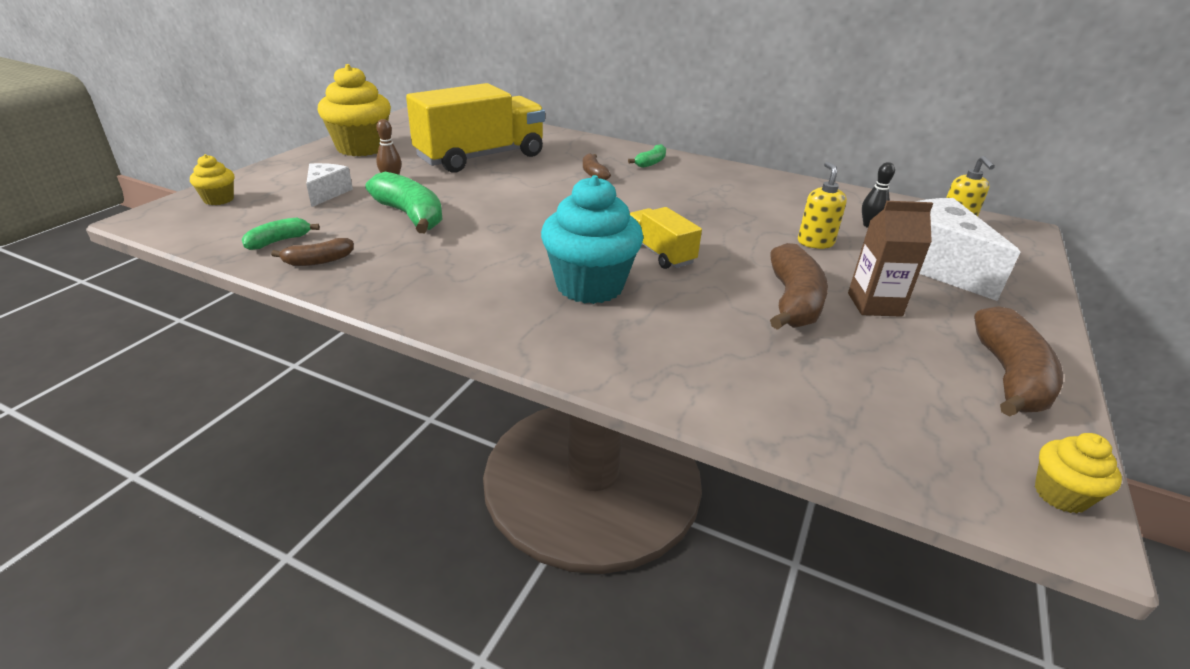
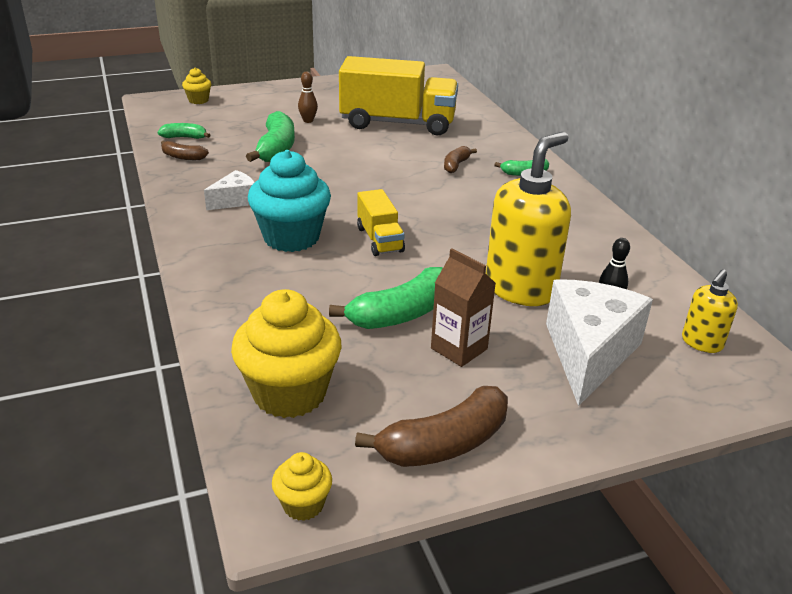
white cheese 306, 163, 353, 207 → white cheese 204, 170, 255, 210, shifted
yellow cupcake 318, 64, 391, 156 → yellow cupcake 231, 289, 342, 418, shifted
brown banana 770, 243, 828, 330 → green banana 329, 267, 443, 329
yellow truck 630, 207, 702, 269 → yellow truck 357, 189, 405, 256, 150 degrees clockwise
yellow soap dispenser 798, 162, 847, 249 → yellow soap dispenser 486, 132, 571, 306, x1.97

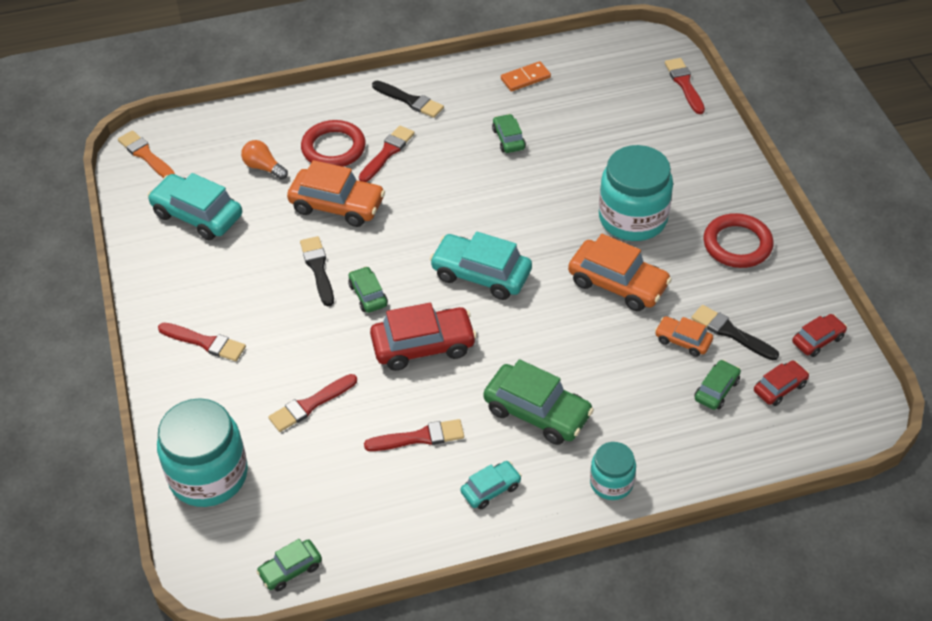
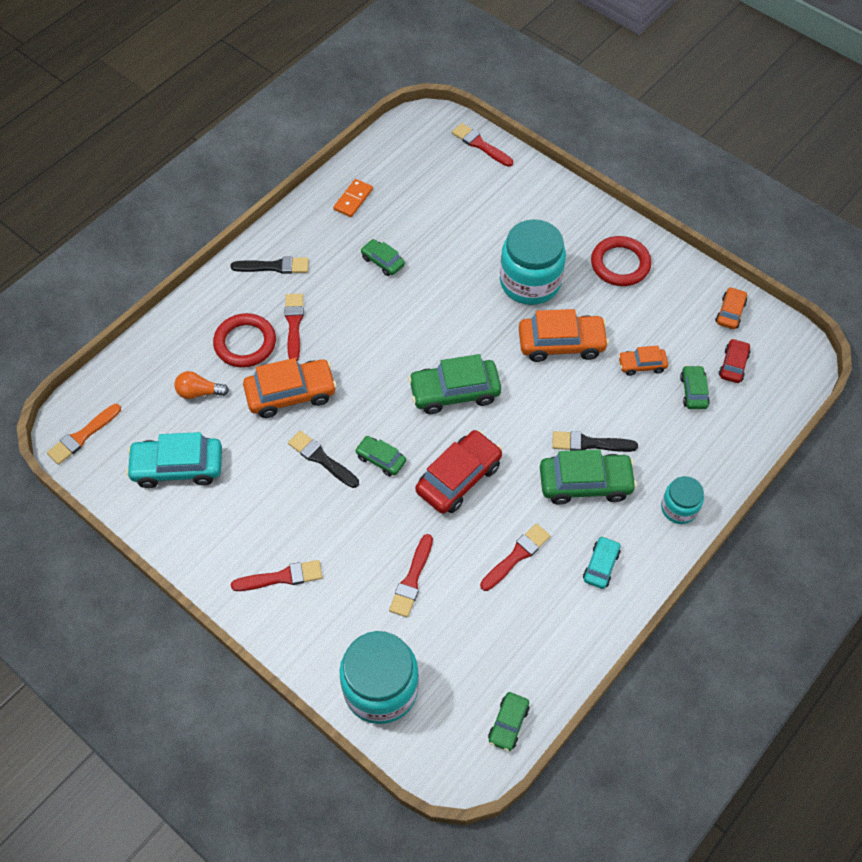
black brush 691, 305, 779, 360 → black brush 552, 431, 638, 452, shifted
turquoise car 430, 231, 532, 300 → green car 408, 354, 501, 414
red car 792, 314, 847, 357 → orange car 715, 287, 747, 329
orange brush 118, 130, 175, 178 → orange brush 47, 404, 121, 465, 60 degrees counterclockwise

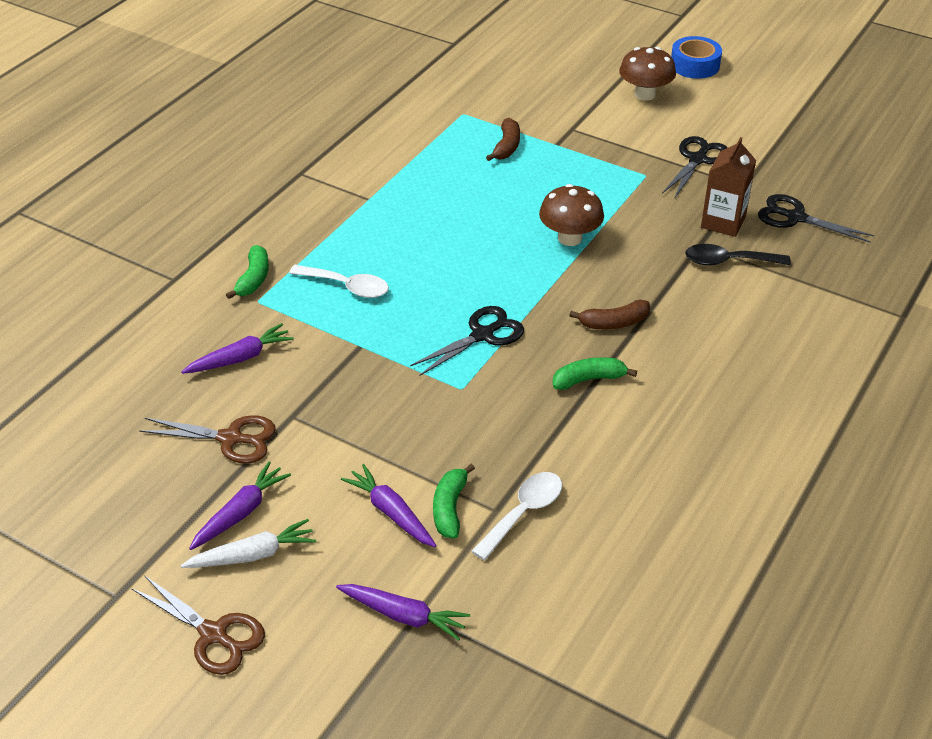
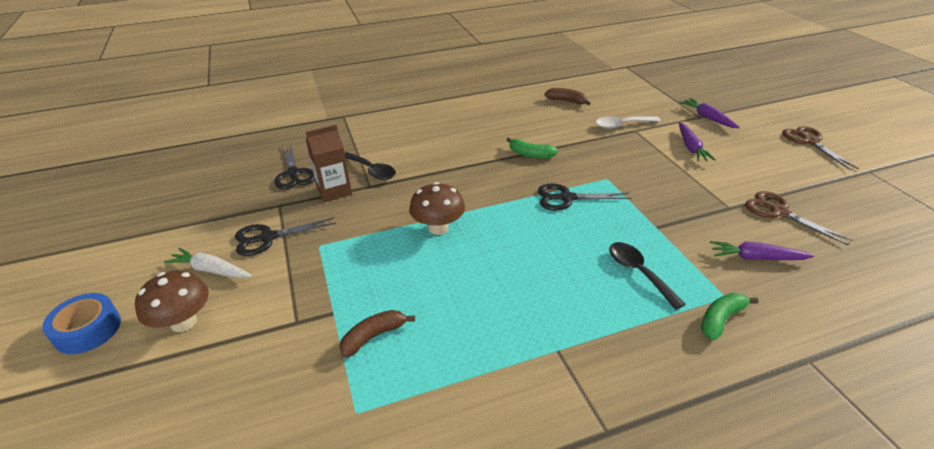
purple carrot 189, 461, 291, 550 → -
green banana 433, 464, 475, 538 → -
white carrot 181, 519, 316, 568 → white carrot 164, 248, 252, 278, shifted
brown banana 569, 300, 650, 329 → brown banana 544, 88, 591, 105, shifted
white spoon 289, 265, 389, 298 → black spoon 609, 242, 686, 310

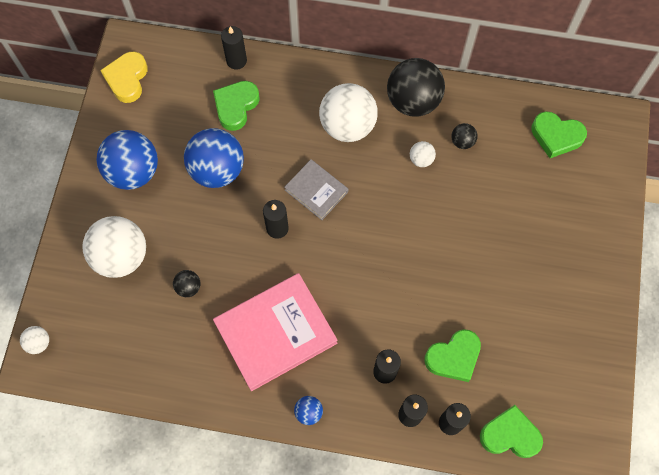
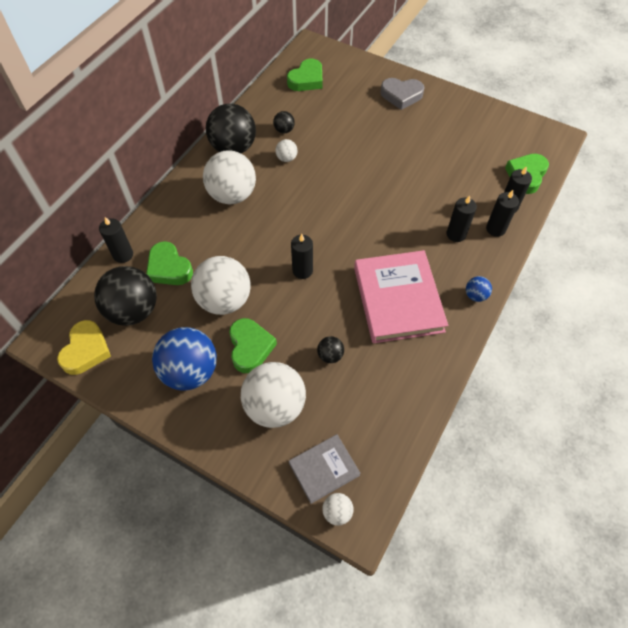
- → black ball 94, 266, 157, 326
- → grey heart 380, 78, 424, 110
grey book 284, 159, 348, 220 → grey book 289, 434, 361, 504, shifted
green heart 424, 329, 481, 382 → green heart 229, 318, 277, 373, shifted
blue ball 184, 128, 244, 188 → white ball 191, 256, 251, 315
yellow heart 100, 52, 148, 103 → yellow heart 57, 320, 111, 375, 105 degrees counterclockwise

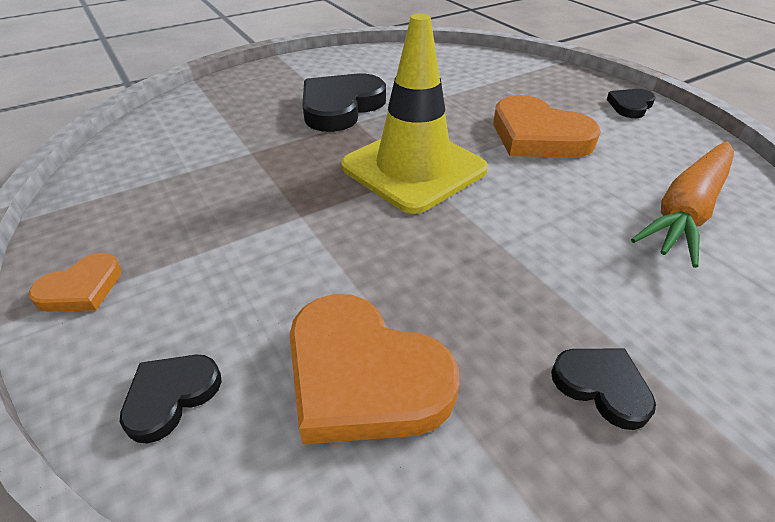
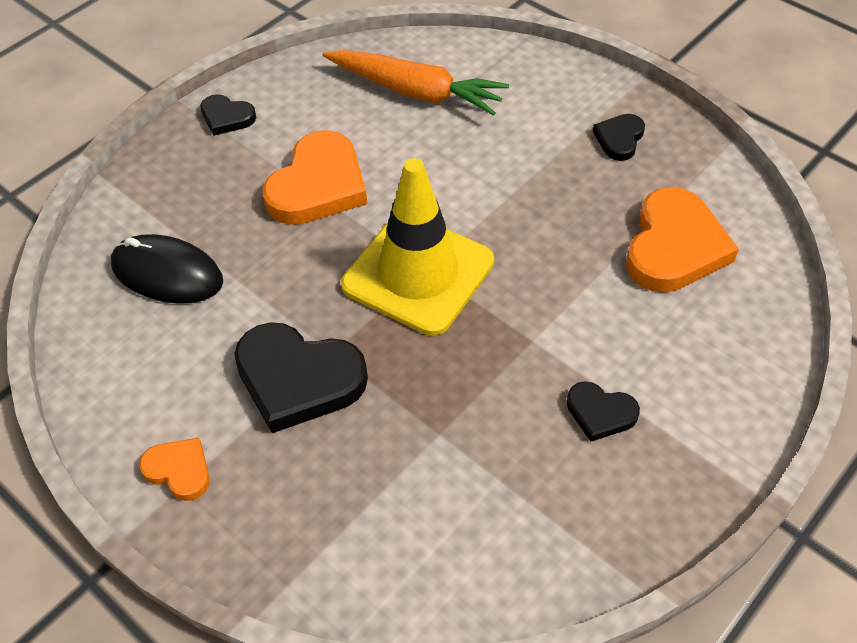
- → black mouse 111, 234, 223, 304
orange heart 29, 253, 121, 312 → orange heart 139, 438, 210, 501, shifted
black heart 120, 355, 222, 444 → black heart 567, 381, 640, 442, shifted

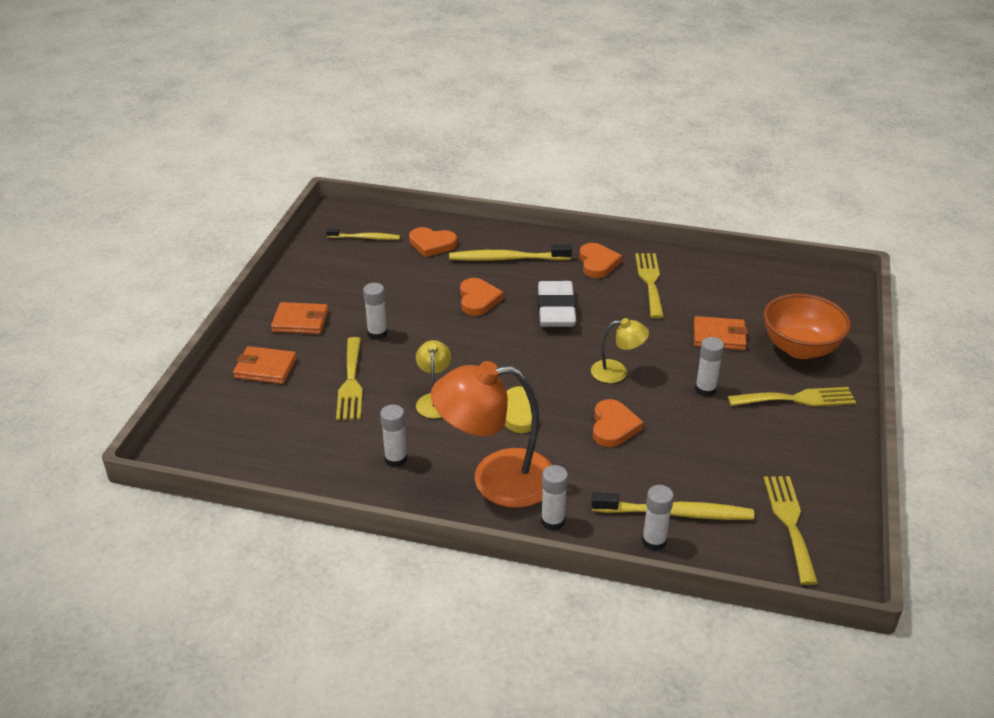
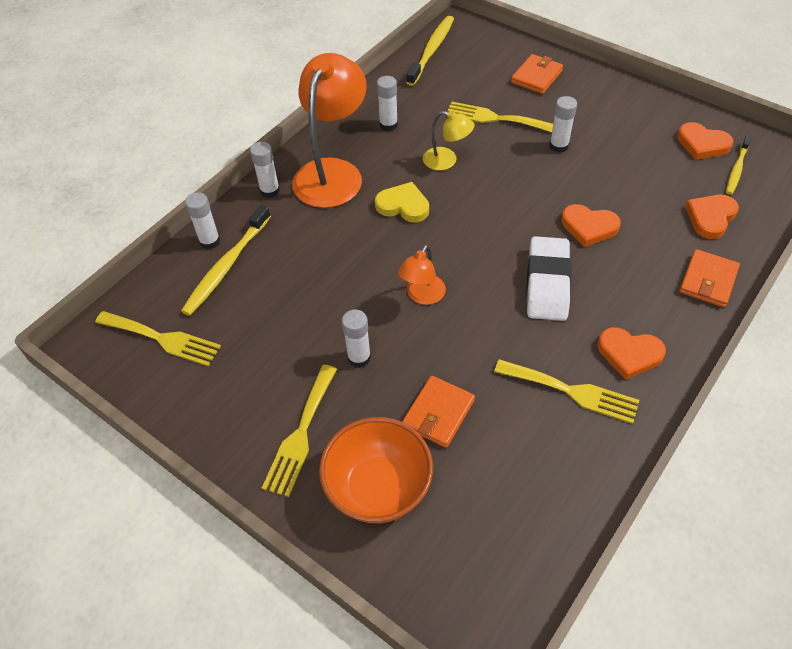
orange wallet 271, 302, 328, 334 → orange wallet 679, 249, 740, 308, shifted
yellow toothbrush 449, 245, 572, 261 → yellow toothbrush 406, 16, 454, 86, shifted
orange heart 593, 399, 644, 447 → orange heart 677, 122, 733, 160, shifted
yellow lamp 591, 318, 649, 383 → orange lamp 398, 245, 446, 305
white eraser 538, 281, 576, 327 → white eraser 526, 236, 572, 321, 75 degrees clockwise

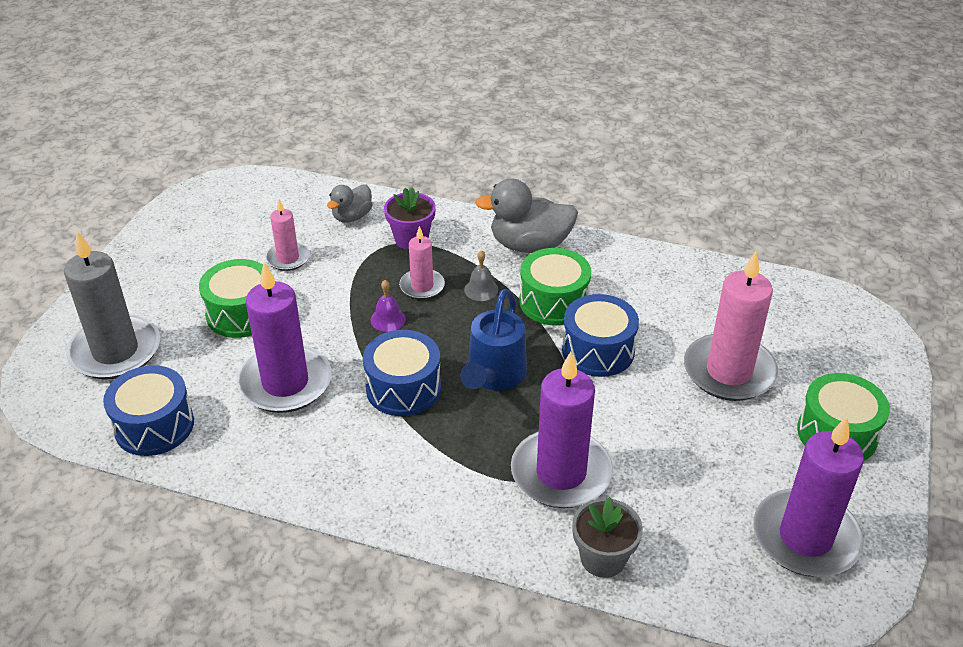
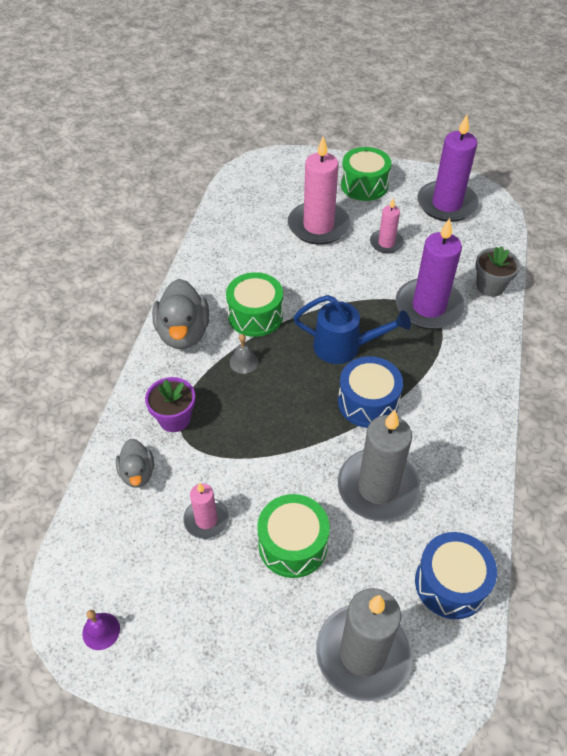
blue drum 562, 294, 639, 377 → -
purple bell 370, 280, 406, 332 → purple bell 82, 610, 120, 650, shifted
pink candle 399, 226, 445, 300 → pink candle 370, 198, 404, 253, shifted
purple candle 237, 262, 332, 413 → grey candle 338, 409, 421, 522
grey duck 327, 184, 373, 223 → grey duck 116, 439, 154, 488, 45 degrees clockwise

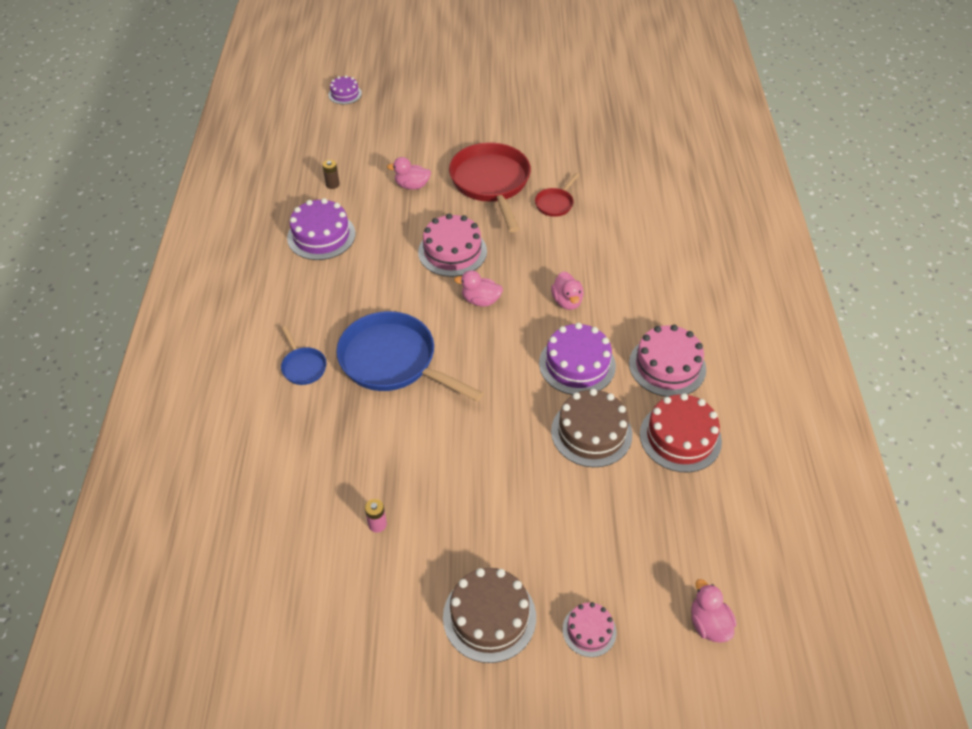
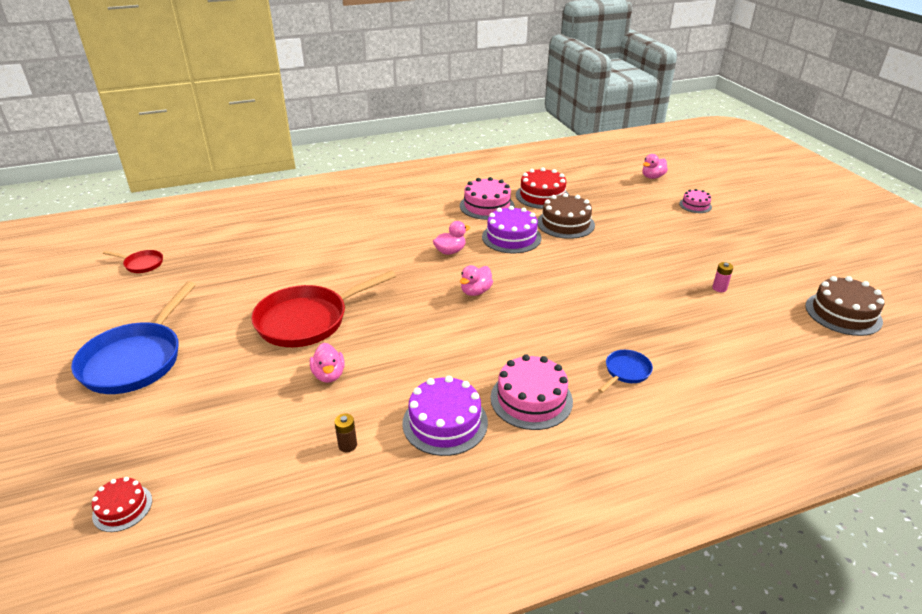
blue pan 336, 311, 484, 402 → blue pan 71, 281, 196, 394, shifted
pink cake 418, 214, 487, 277 → pink cake 490, 354, 573, 430, shifted
brown cake 443, 568, 536, 663 → brown cake 805, 276, 884, 336, shifted
red pan 535, 173, 579, 217 → red pan 103, 250, 163, 273, shifted
purple cake 328, 76, 362, 104 → red cake 92, 477, 152, 532
pink duck 454, 270, 503, 307 → pink duck 460, 265, 493, 296, 45 degrees clockwise

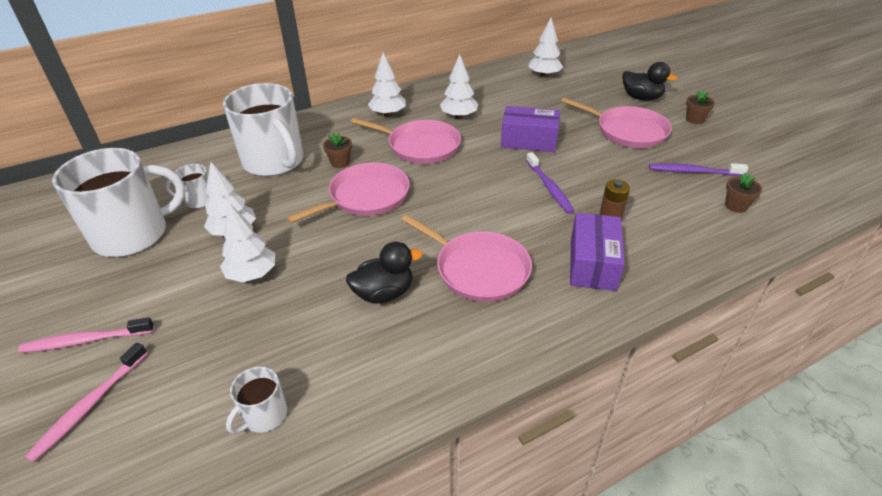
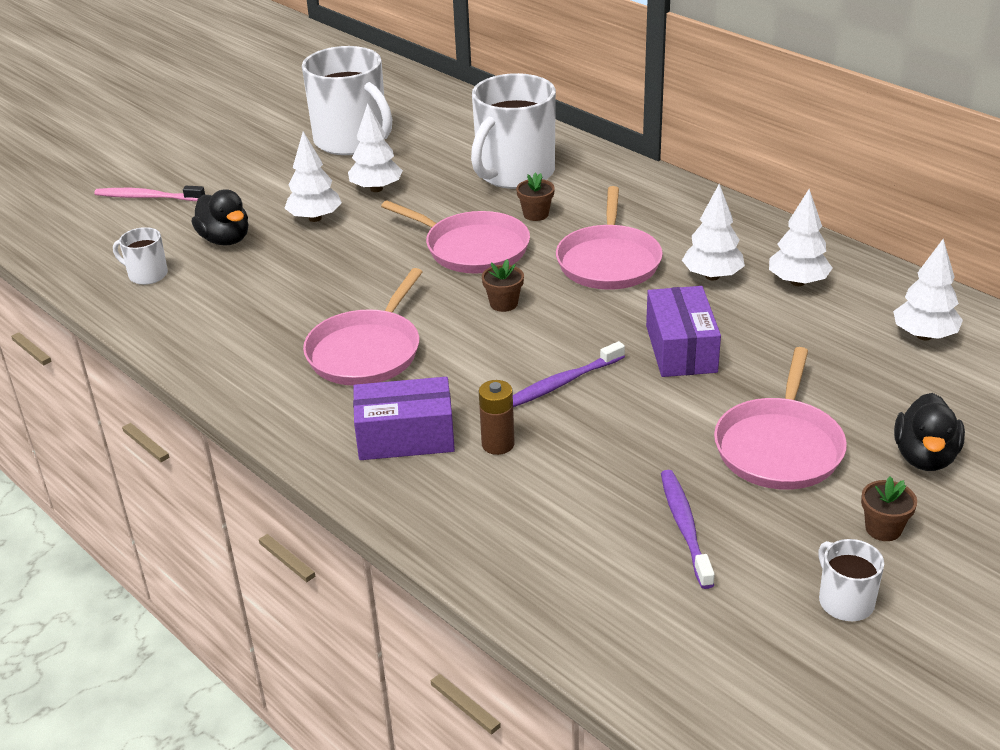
pink toothbrush 18, 318, 154, 353 → -
white mug 165, 164, 209, 208 → white mug 818, 539, 884, 621, shifted
black duck 346, 242, 423, 303 → black duck 192, 189, 248, 246, shifted
white tree 368, 53, 406, 117 → white tree 769, 189, 833, 286, shifted
brown flower pot 725, 172, 762, 213 → brown flower pot 482, 259, 524, 312, shifted

